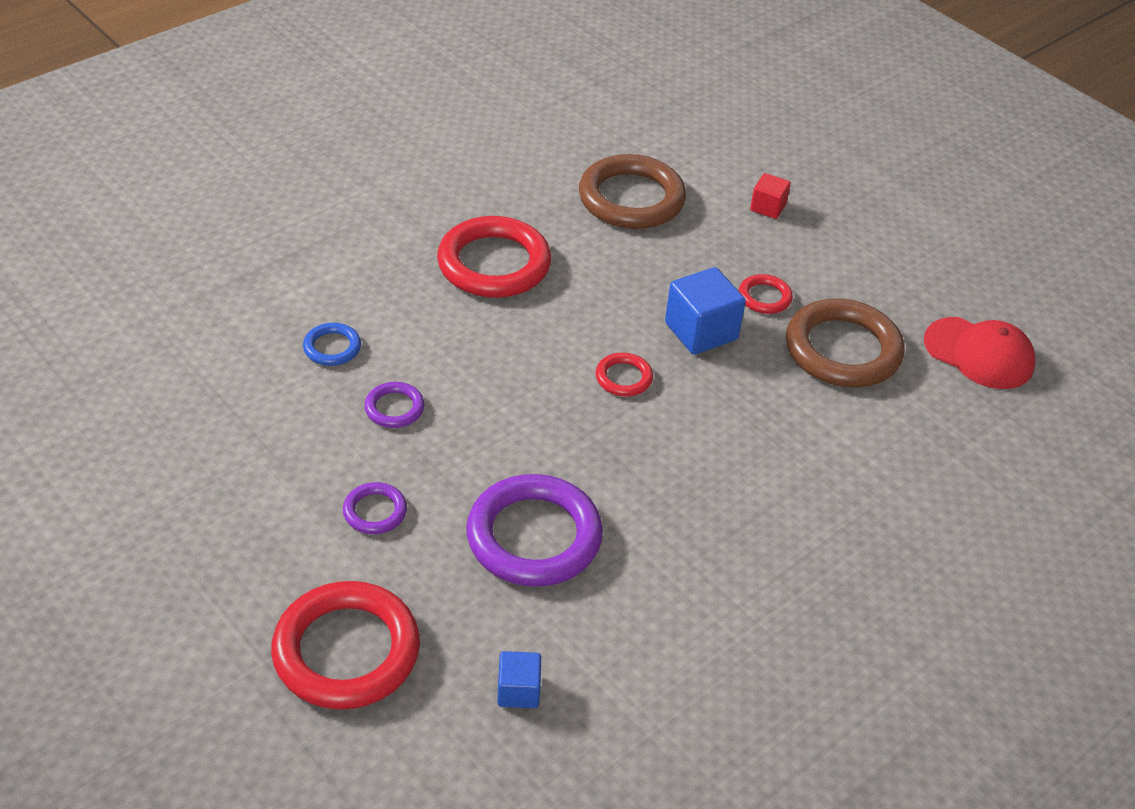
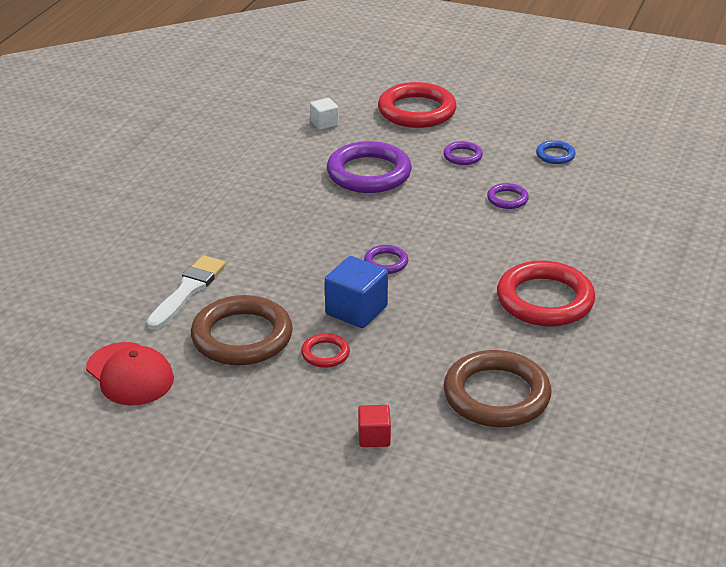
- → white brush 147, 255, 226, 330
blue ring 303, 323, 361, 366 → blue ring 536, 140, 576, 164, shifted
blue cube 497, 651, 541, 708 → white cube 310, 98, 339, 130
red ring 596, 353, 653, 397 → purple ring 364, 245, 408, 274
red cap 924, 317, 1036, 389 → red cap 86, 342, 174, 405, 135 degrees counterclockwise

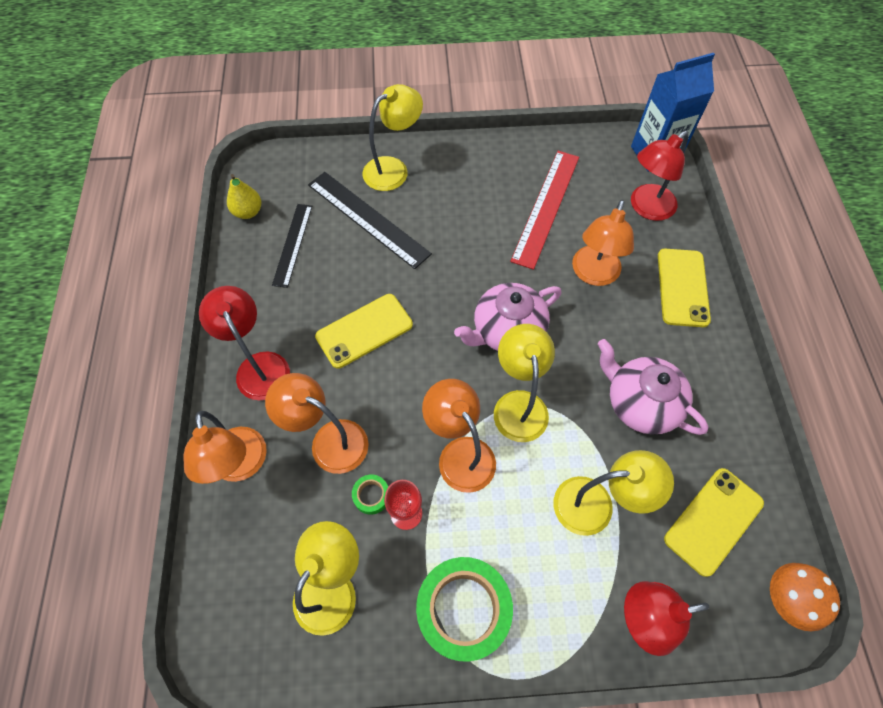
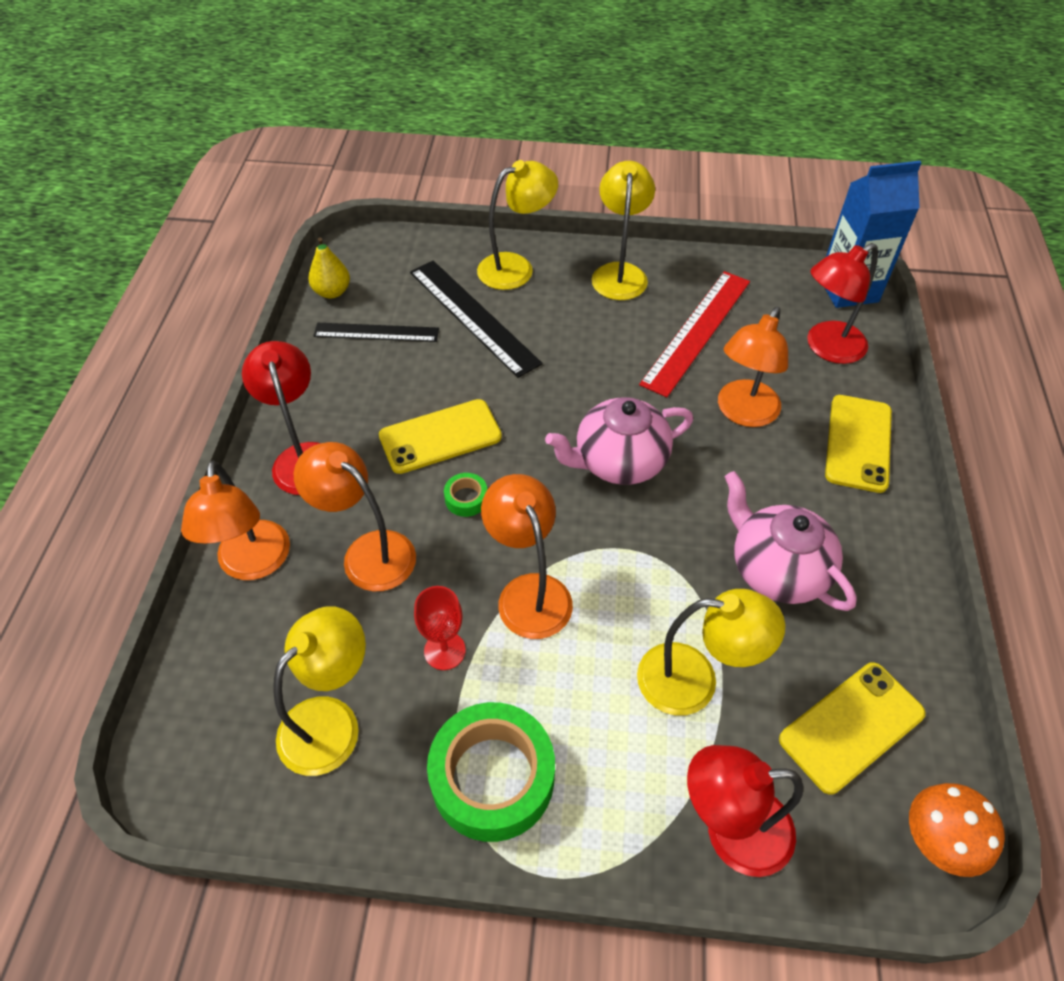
green tape 352, 475, 388, 515 → green tape 444, 473, 487, 517, shifted
yellow lamp 494, 324, 555, 442 → yellow lamp 591, 161, 655, 300, shifted
black ruler 272, 204, 312, 288 → black ruler 313, 323, 439, 342, 75 degrees clockwise

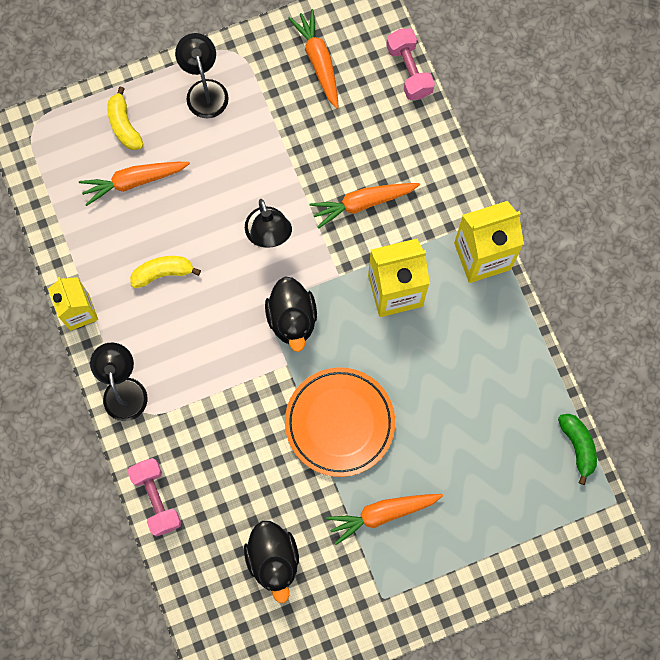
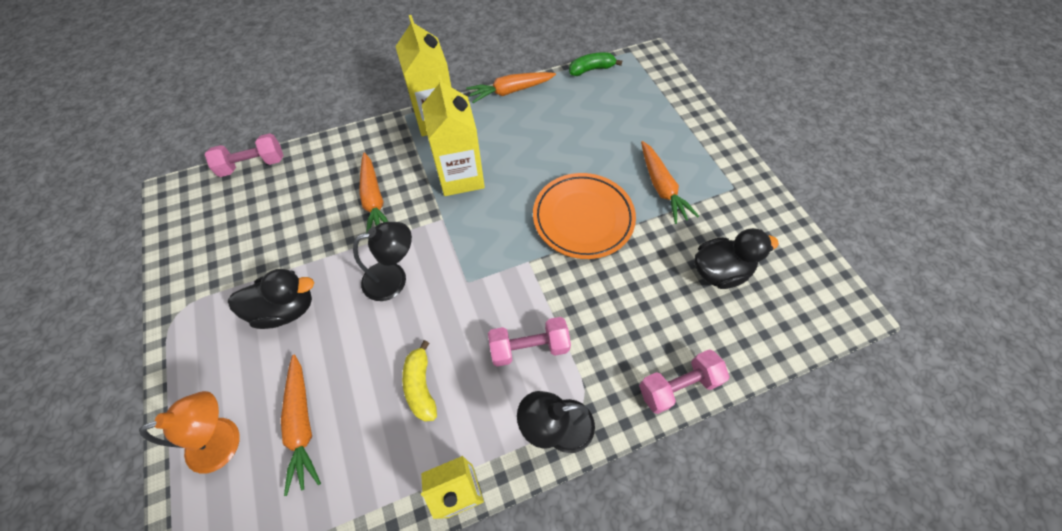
black lamp 175, 33, 229, 118 → -
- → pink dumbbell 488, 317, 571, 367
black duck 265, 277, 317, 352 → black duck 228, 269, 314, 329, shifted
orange carrot 288, 9, 339, 109 → orange carrot 466, 72, 556, 103, shifted
yellow banana 107, 87, 143, 150 → orange lamp 139, 391, 240, 474

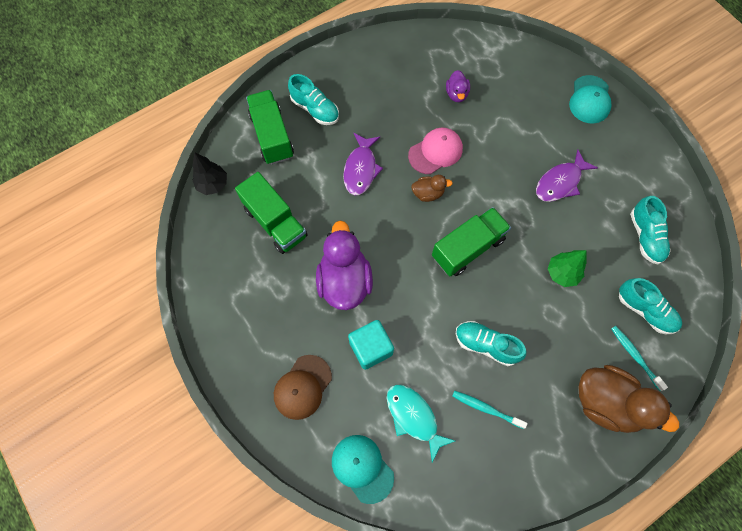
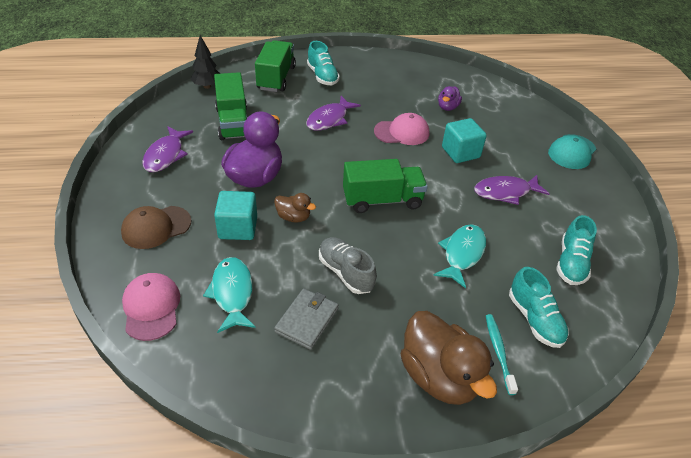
- → purple fish 142, 126, 193, 172
- → turquoise cube 442, 118, 487, 163
brown duck 411, 175, 453, 202 → brown duck 274, 193, 316, 223, shifted
turquoise toothbrush 452, 391, 528, 429 → grey wallet 274, 288, 338, 350
green tree 548, 250, 587, 287 → turquoise fish 433, 224, 486, 288
turquoise cap 332, 435, 394, 504 → pink cap 122, 273, 180, 341
turquoise shoe 456, 321, 526, 366 → grey shoe 319, 237, 377, 294

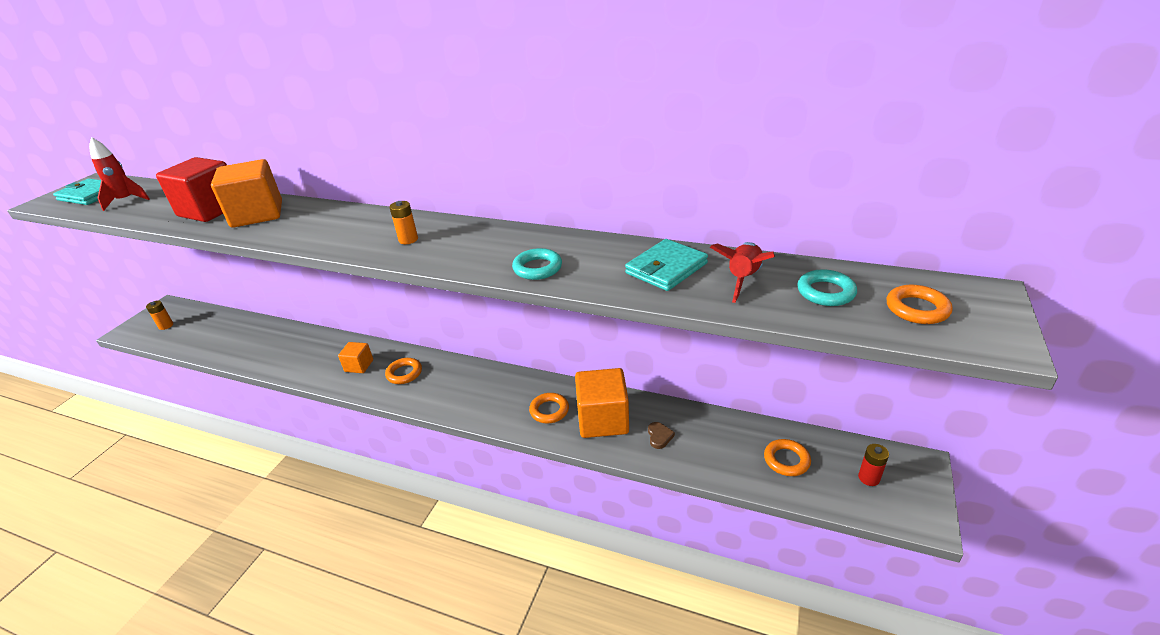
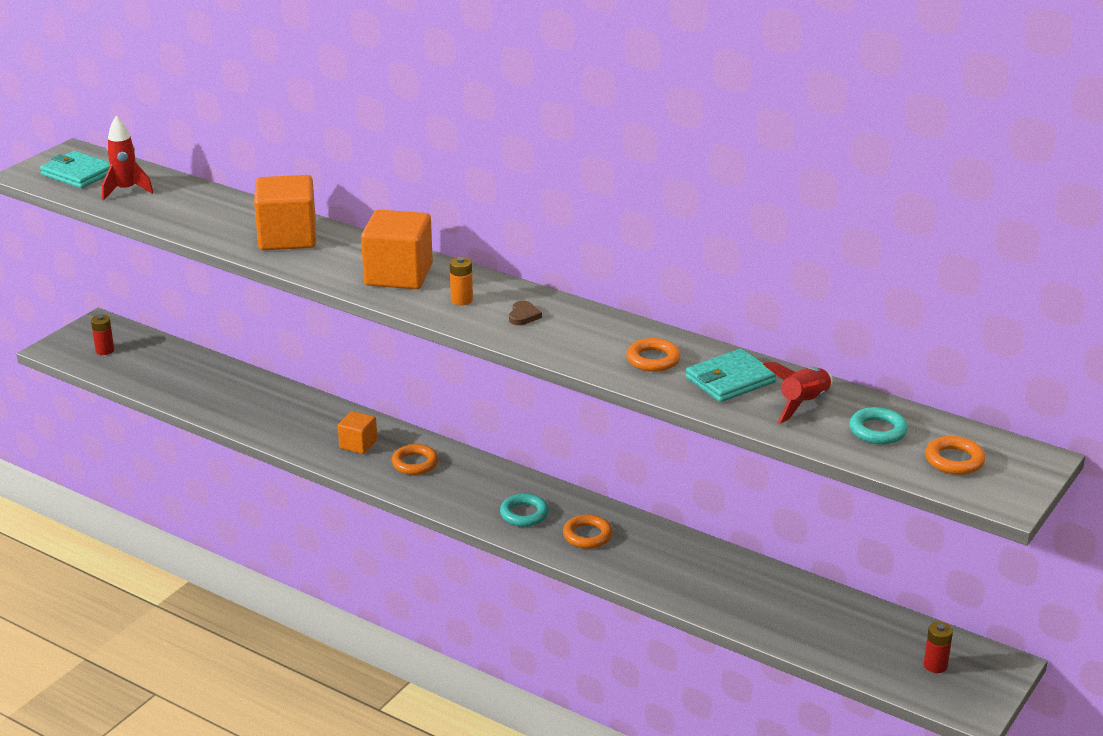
red cube 156, 157, 227, 222 → -
turquoise ring 512, 248, 562, 280 → turquoise ring 500, 494, 549, 527, shifted
orange cube 575, 368, 629, 438 → orange cube 361, 209, 433, 289, shifted
brown heart 648, 422, 675, 449 → brown heart 509, 301, 542, 325, shifted
orange ring 764, 439, 811, 476 → orange ring 626, 338, 681, 372, shifted
orange battery 146, 301, 173, 330 → red battery 91, 315, 114, 355

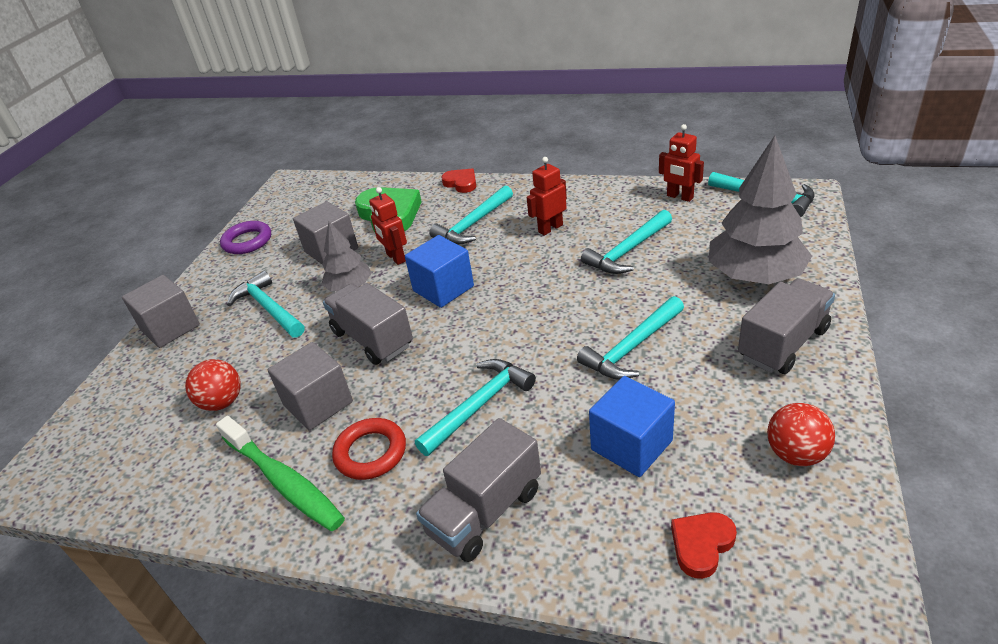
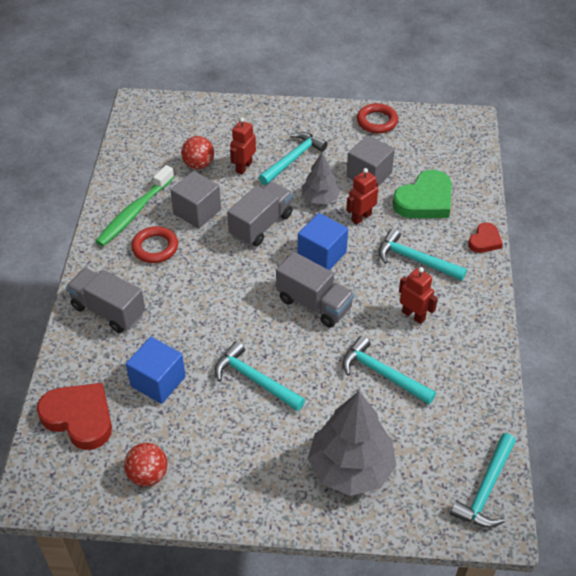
grey cube 122, 275, 200, 348 → -
turquoise hammer 415, 359, 536, 456 → -
red robot 659, 124, 704, 202 → red robot 230, 118, 256, 174, shifted
grey truck 738, 278, 835, 374 → grey truck 276, 252, 354, 328, shifted
purple ring 220, 221, 271, 254 → red ring 357, 103, 398, 134
red heart 671, 512, 737, 579 → red heart 37, 383, 112, 450, x1.82

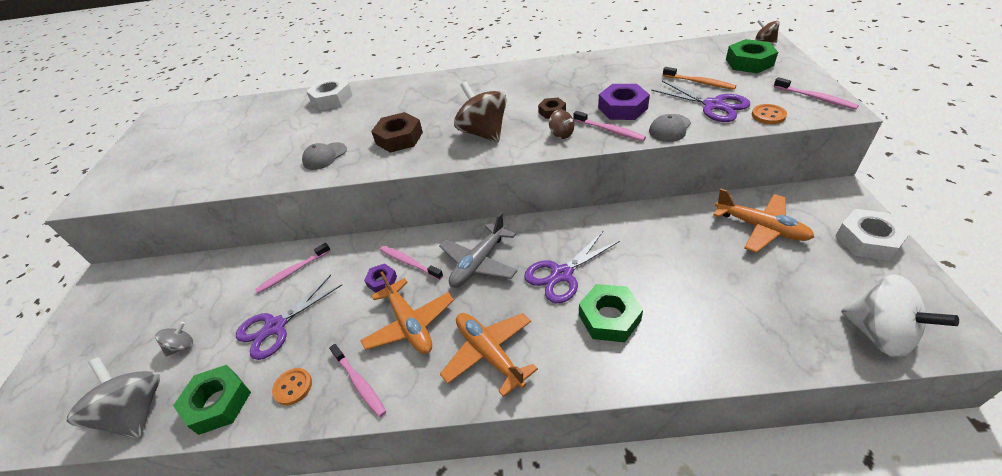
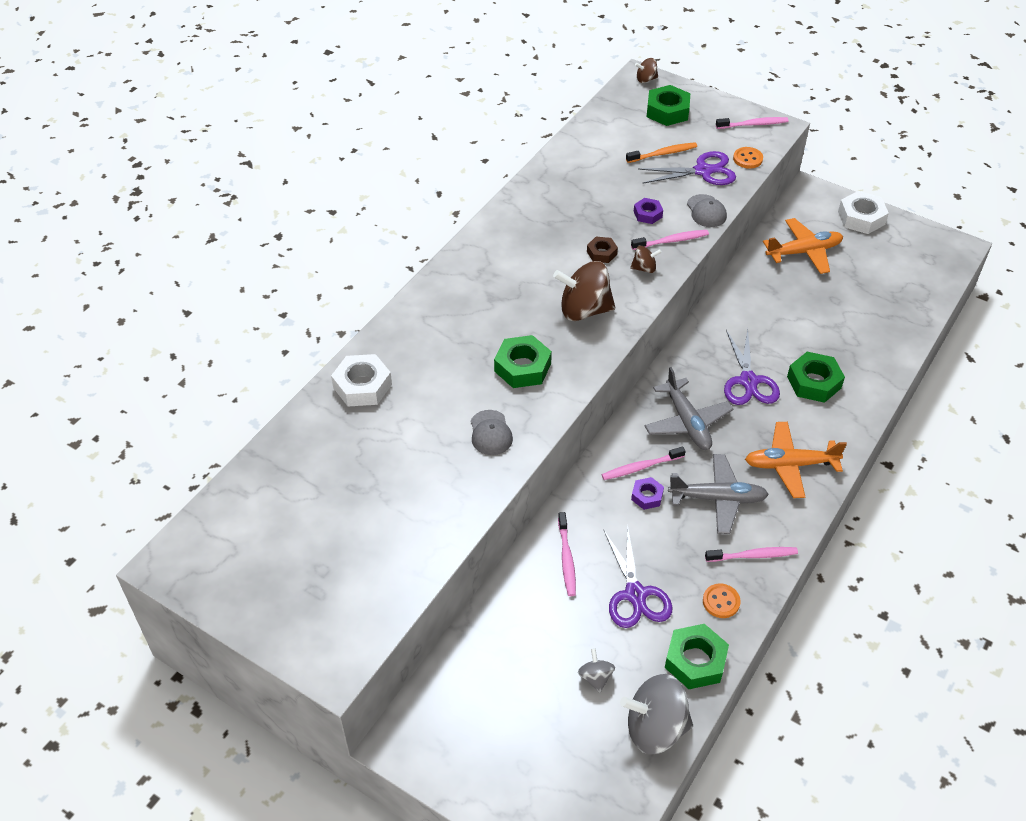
white spinning top 841, 274, 959, 358 → -
orange plane 360, 271, 454, 354 → grey plane 668, 454, 769, 534
brown nut 371, 112, 423, 153 → green nut 494, 335, 552, 388
purple nut 598, 84, 650, 120 → purple nut 634, 198, 663, 224, x0.57

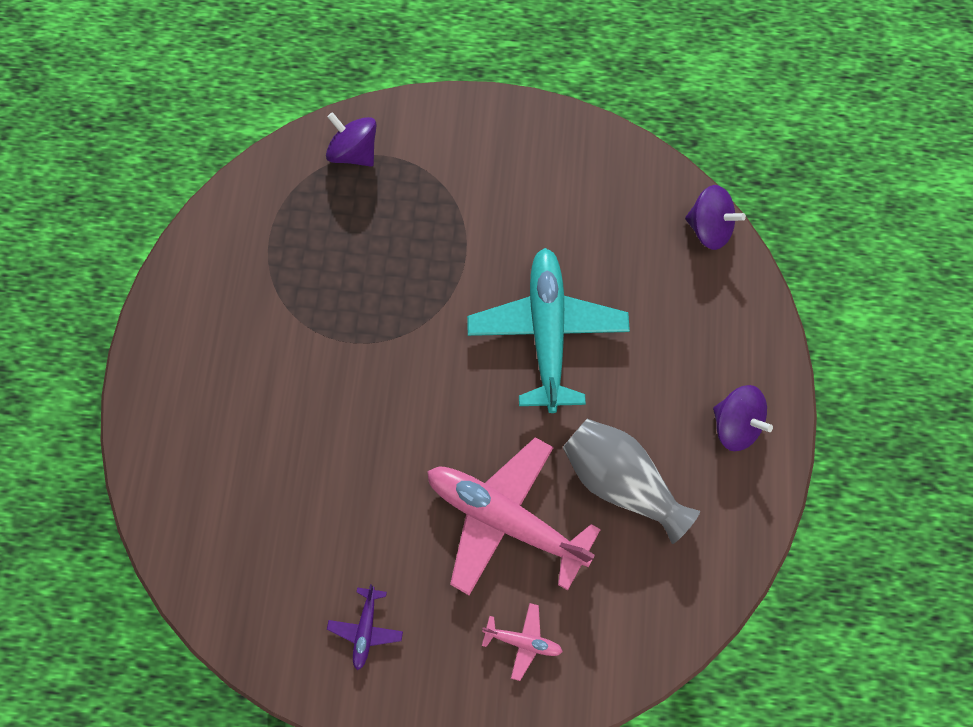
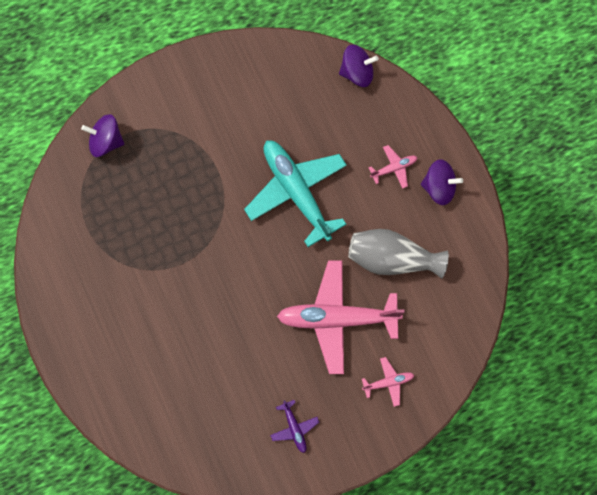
- → pink plane 368, 145, 418, 189

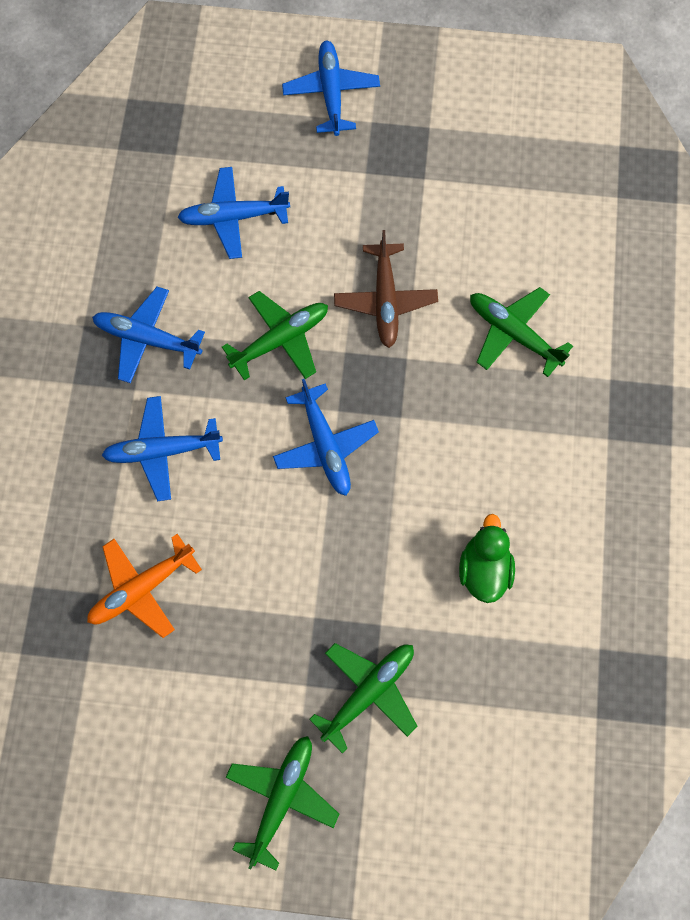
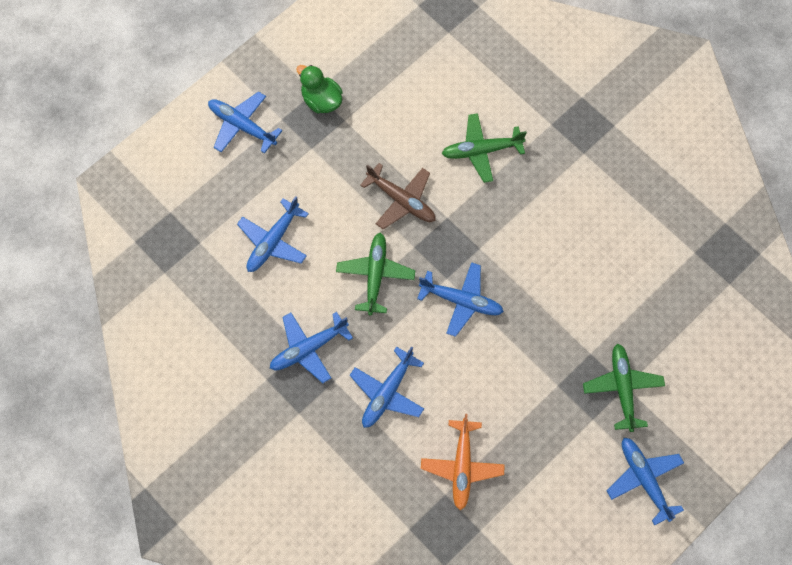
green duck 459, 514, 515, 603 → green duck 296, 65, 343, 114, shifted
green plane 225, 736, 339, 871 → blue plane 606, 438, 684, 526

